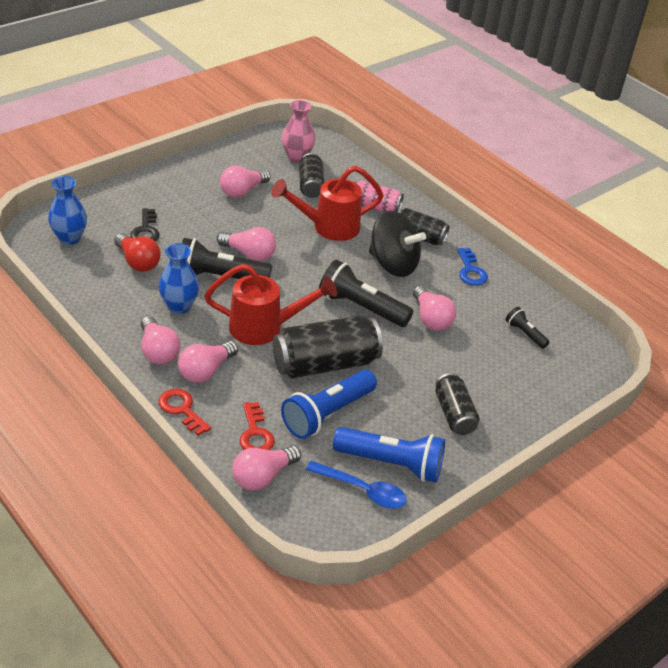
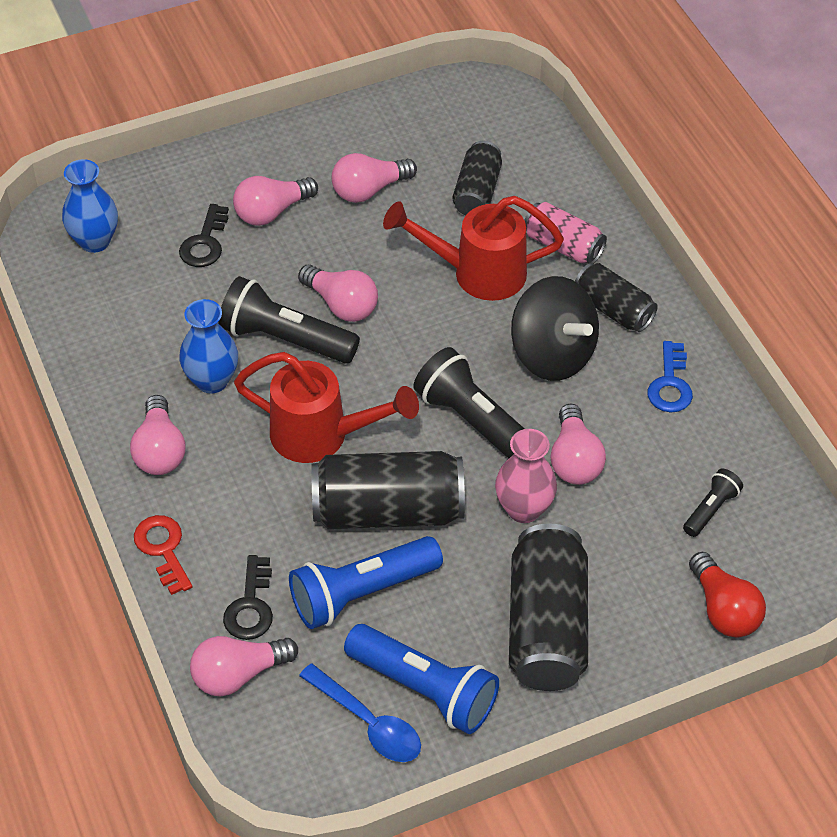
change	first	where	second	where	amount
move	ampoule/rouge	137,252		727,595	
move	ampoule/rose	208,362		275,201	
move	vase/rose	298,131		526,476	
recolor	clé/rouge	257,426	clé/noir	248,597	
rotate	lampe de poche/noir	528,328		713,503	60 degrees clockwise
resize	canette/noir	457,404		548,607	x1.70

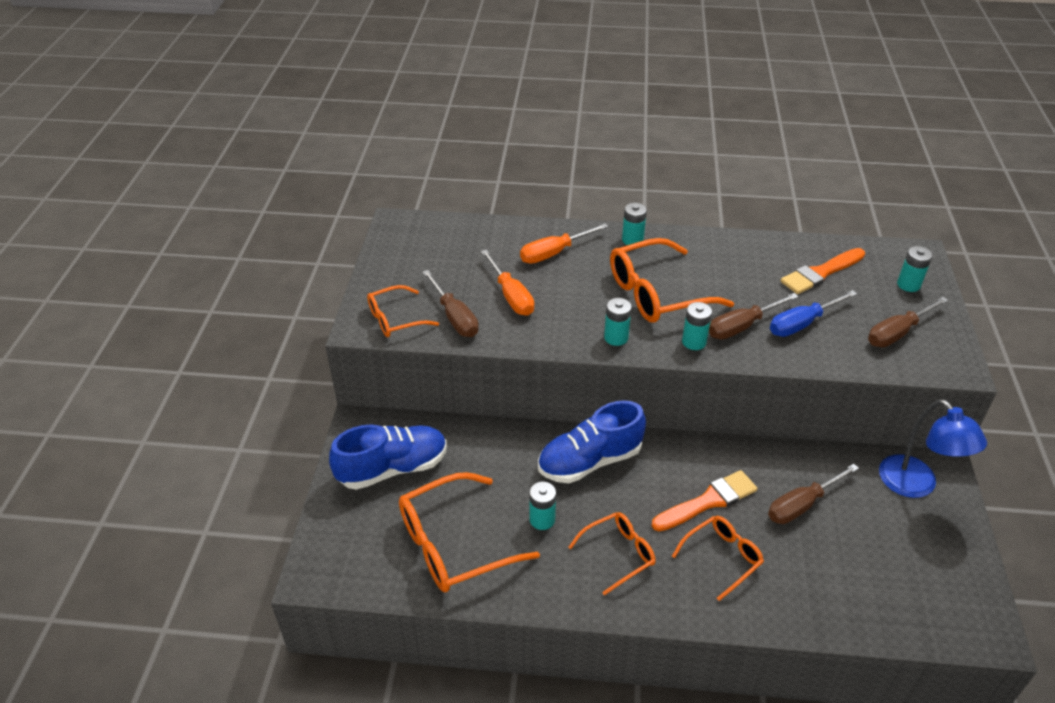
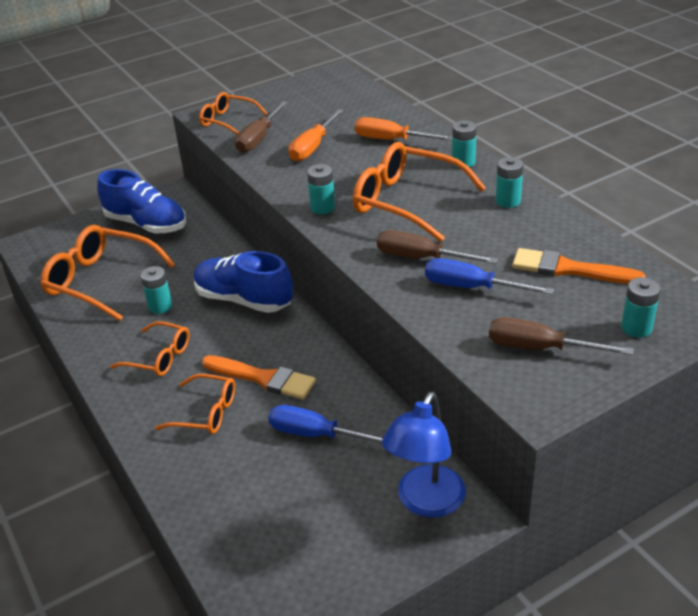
change	first	where	second	where	amount
move	pile/turquoise	697,326		510,182	
recolor	tournevis/marron	813,494	tournevis/bleu	325,424	

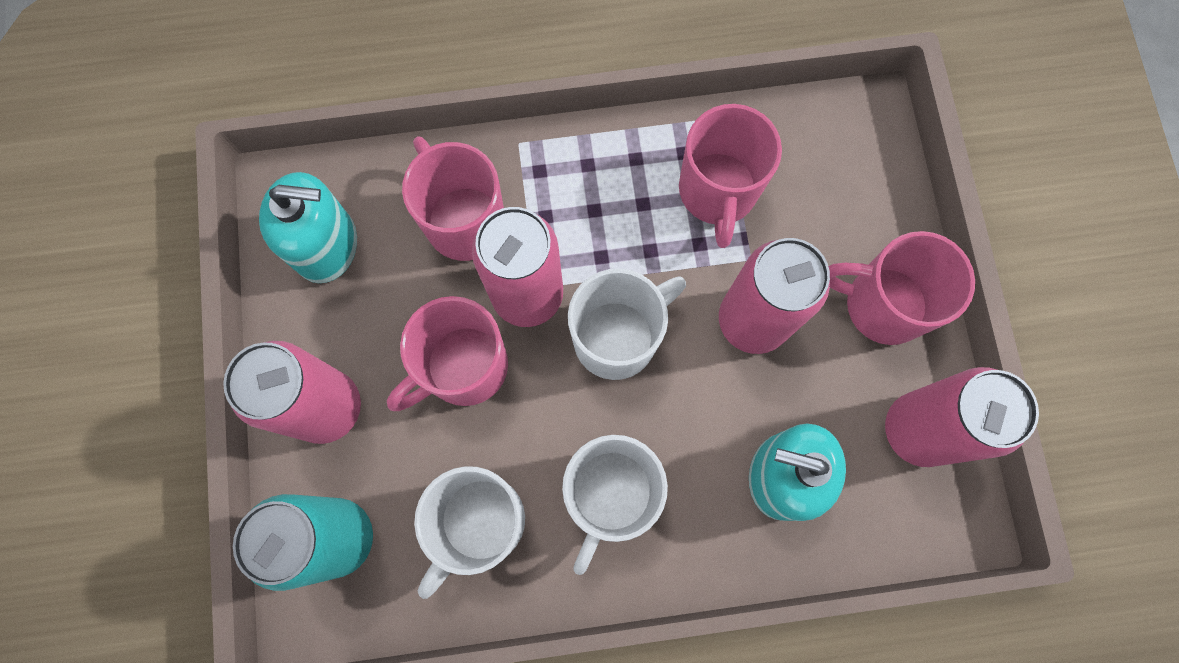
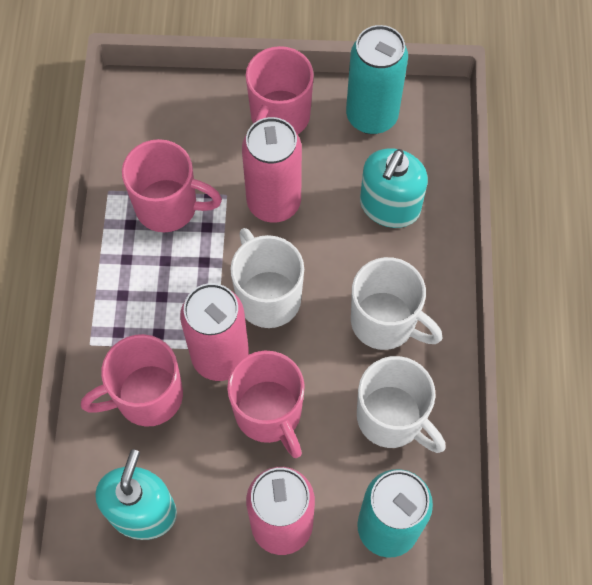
change	first	where	second	where	amount
recolor	canette/rose	962,417	canette/turquoise	377,79	

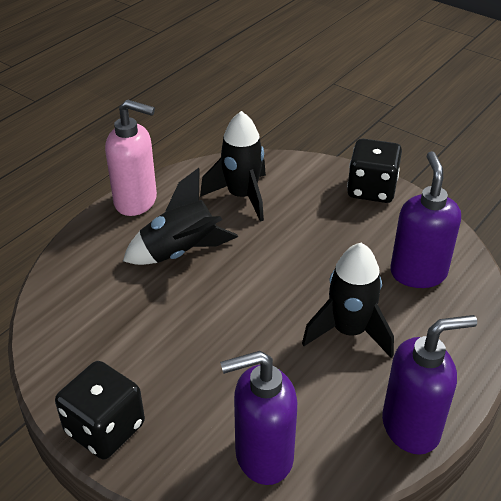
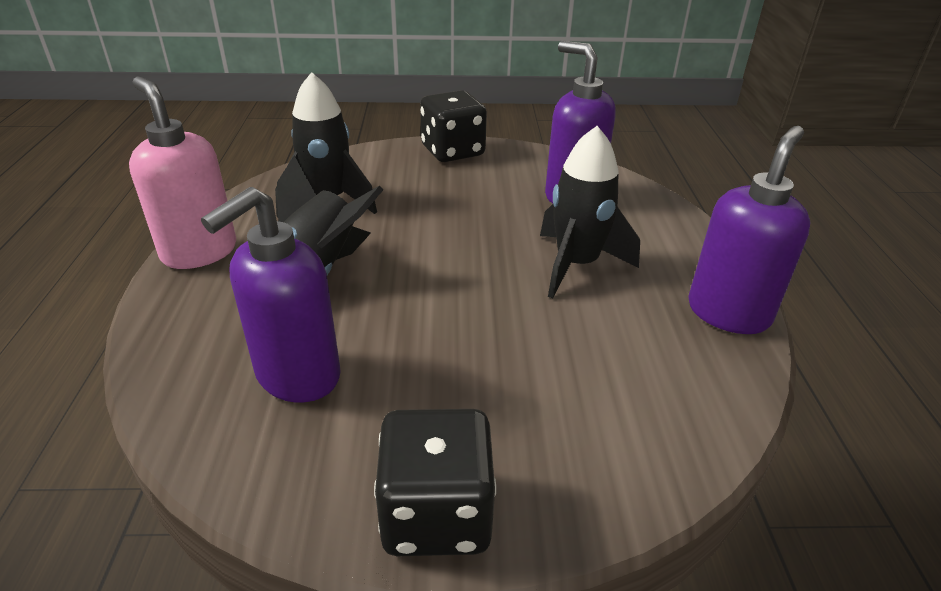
change	first	where	second	where	amount
move	distributeur de savon/violet	258,418		271,294	
rotate	distributeur de savon/rose	131,157		182,173	105 degrees counterclockwise

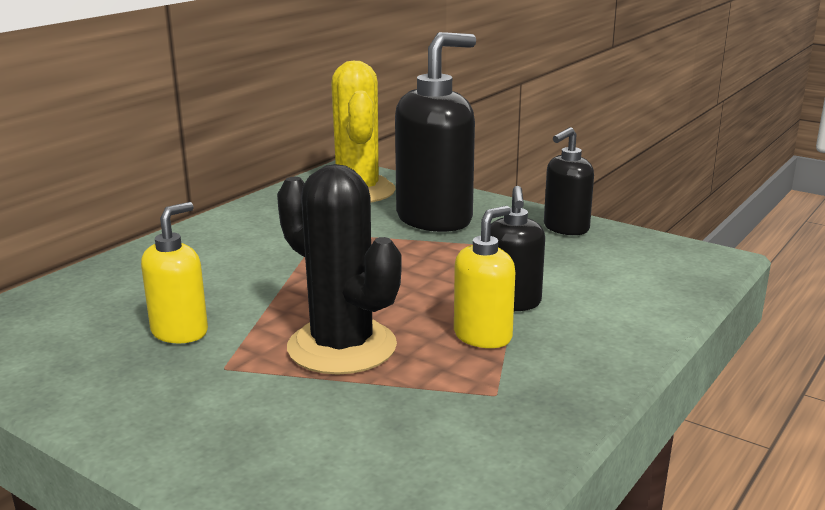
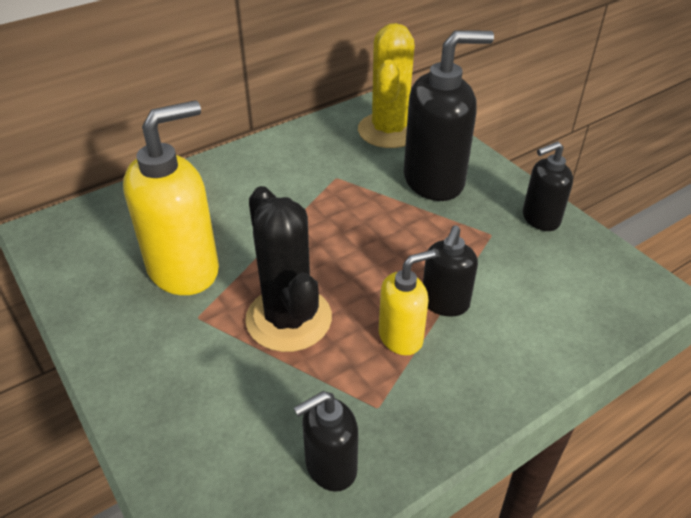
change	first	where	second	where	amount
insert			distributeur de savon/noir	326,441	
resize	distributeur de savon/jaune	174,272		171,197	x1.80

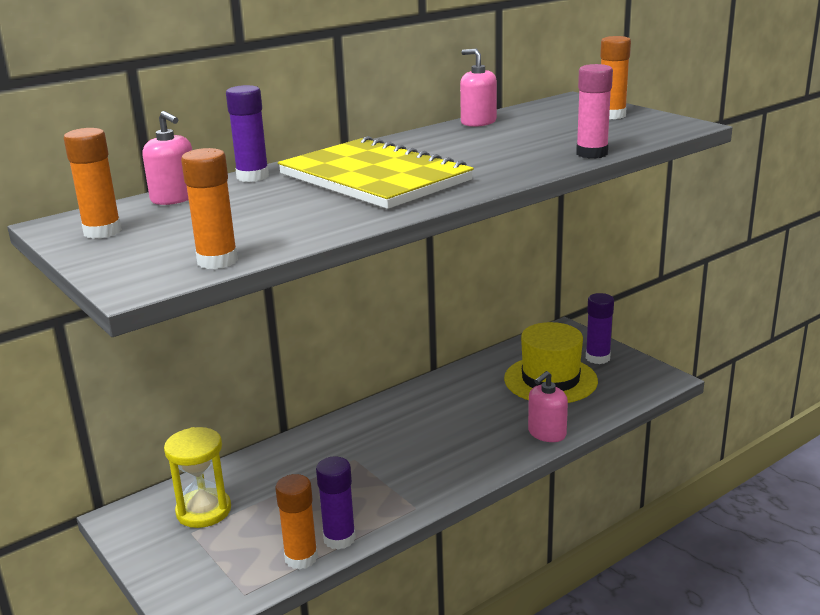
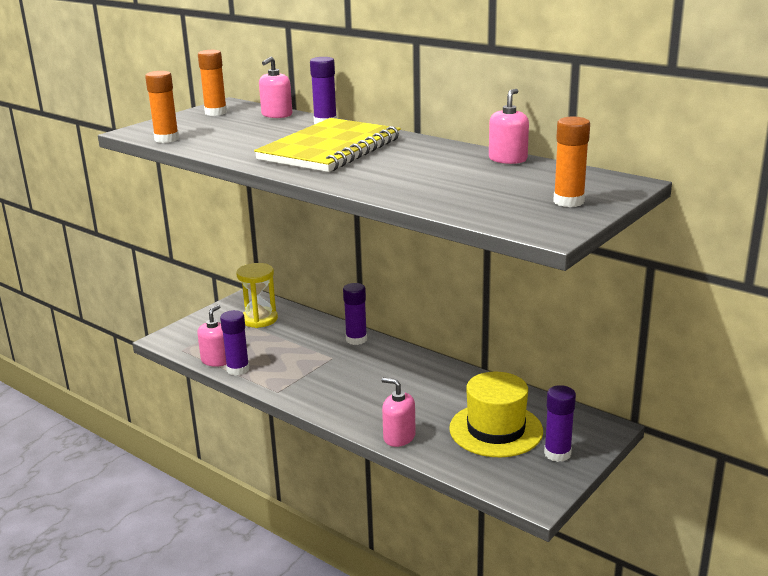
change	first	where	second	where	amount
delete	bâton de colle/rose	594,111			
insert			bâton de colle/violet	355,314	
replace	bâton de colle/orange	297,522	distributeur de savon/rose	211,336	

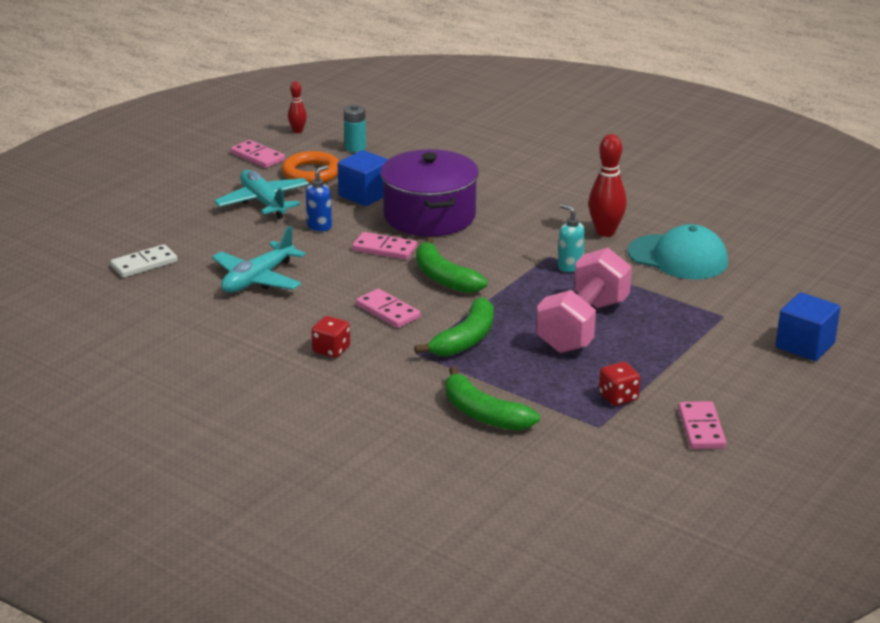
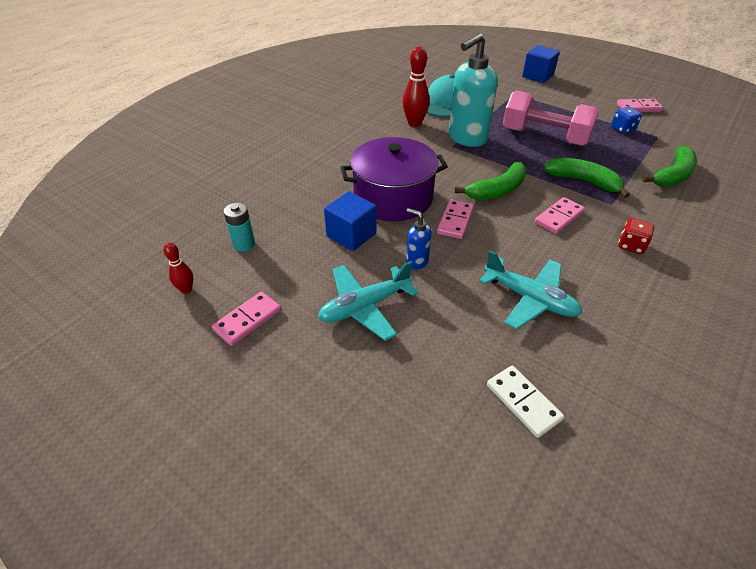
change	first	where	second	where	amount
delete	anneau/orange	310,167			
recolor	dé/rouge	619,384	dé/bleu	626,120	
resize	distributeur de savon/turquoise	571,237		473,90	x2.14

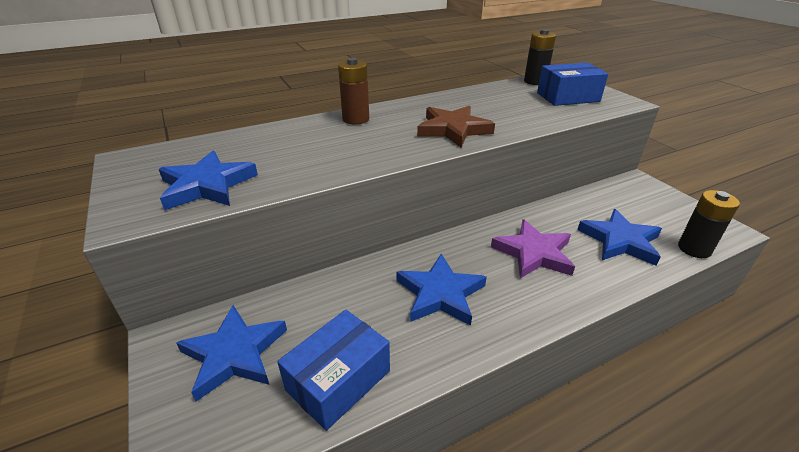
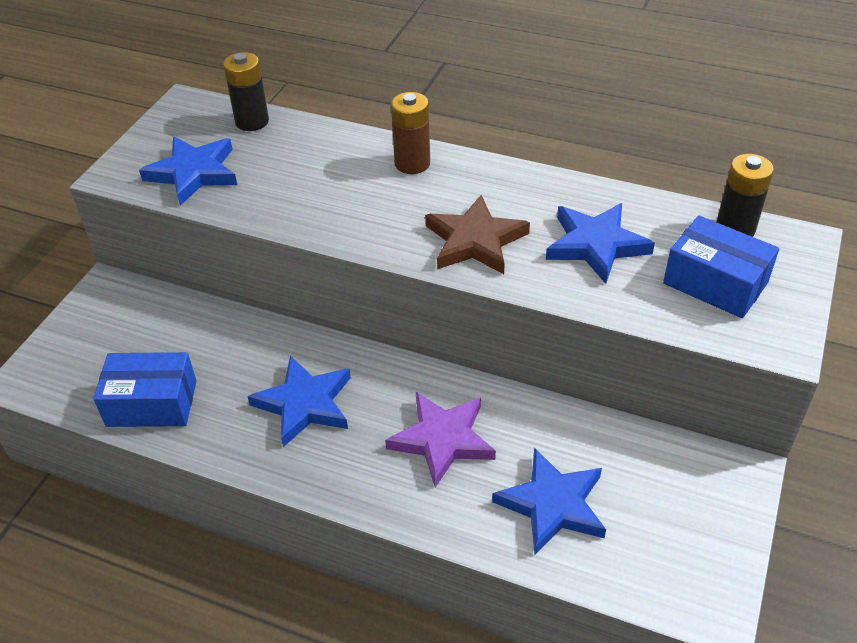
change	first	where	second	where	amount
move	étoile/bleu	232,353		600,243	
move	pile/noir	709,224		246,91	

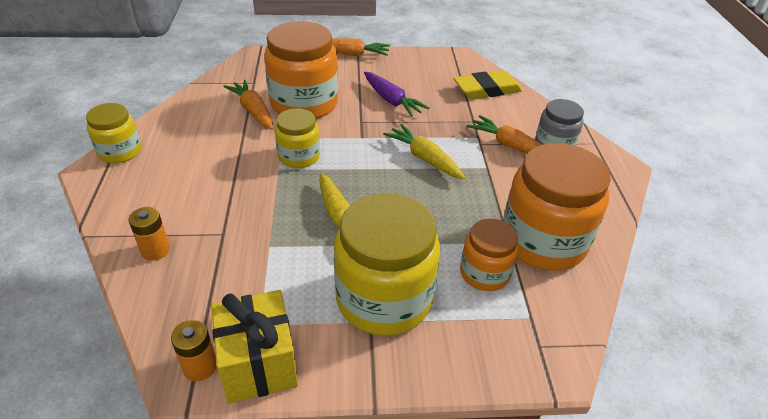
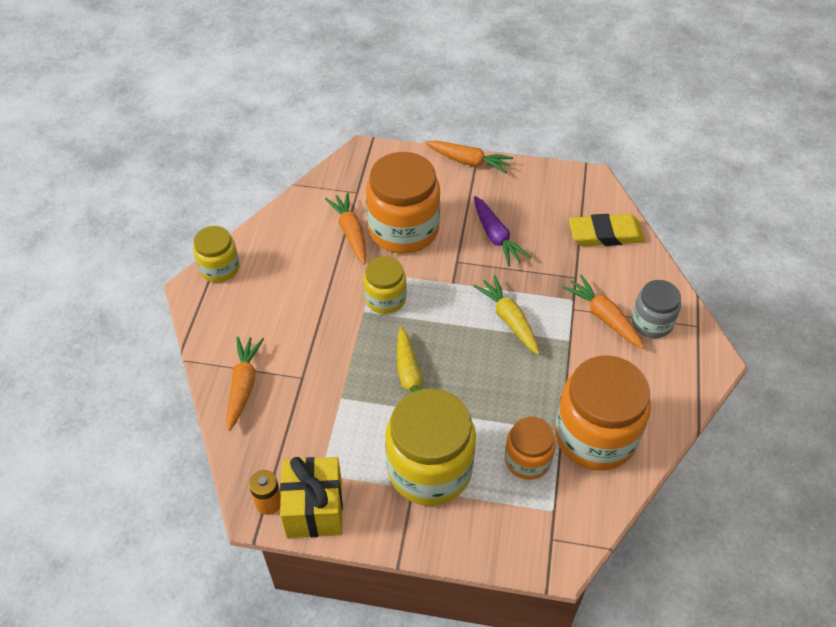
change	first	where	second	where	amount
replace	pile/orange	149,234	carotte/orange	245,384	

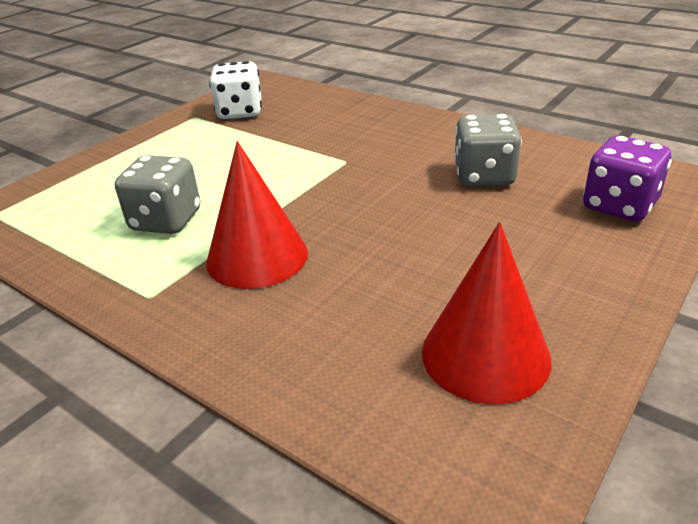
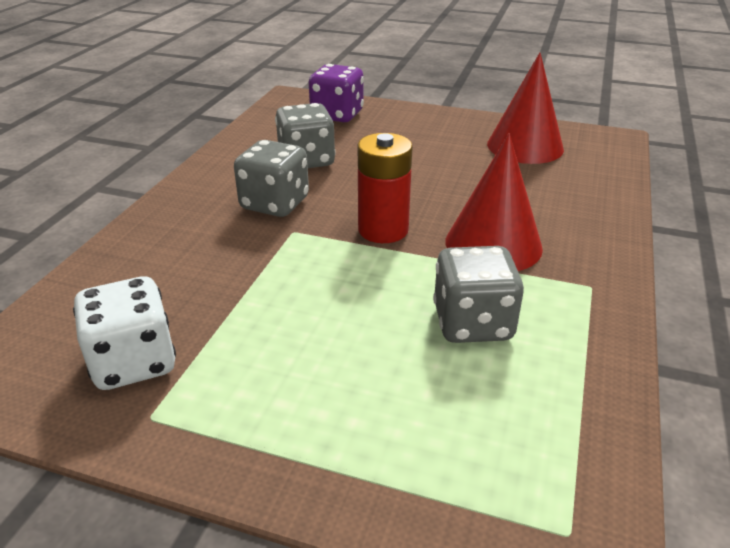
change	first	where	second	where	amount
insert			dé/gris	271,178	
insert			pile/rouge	385,188	

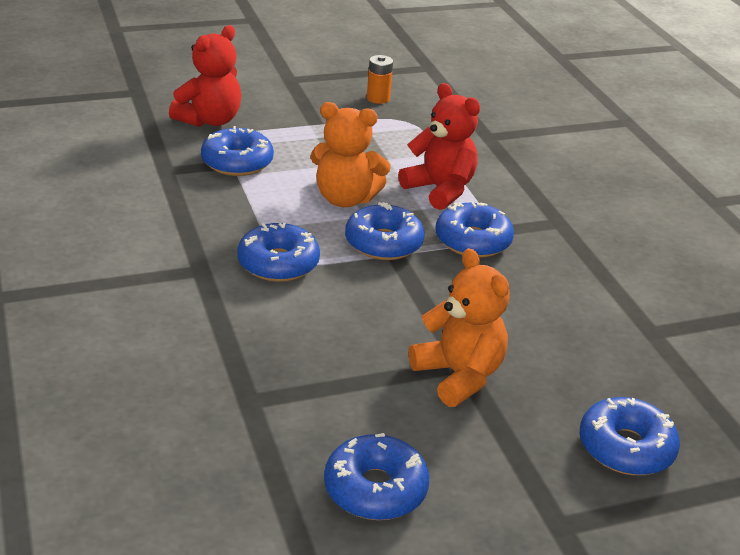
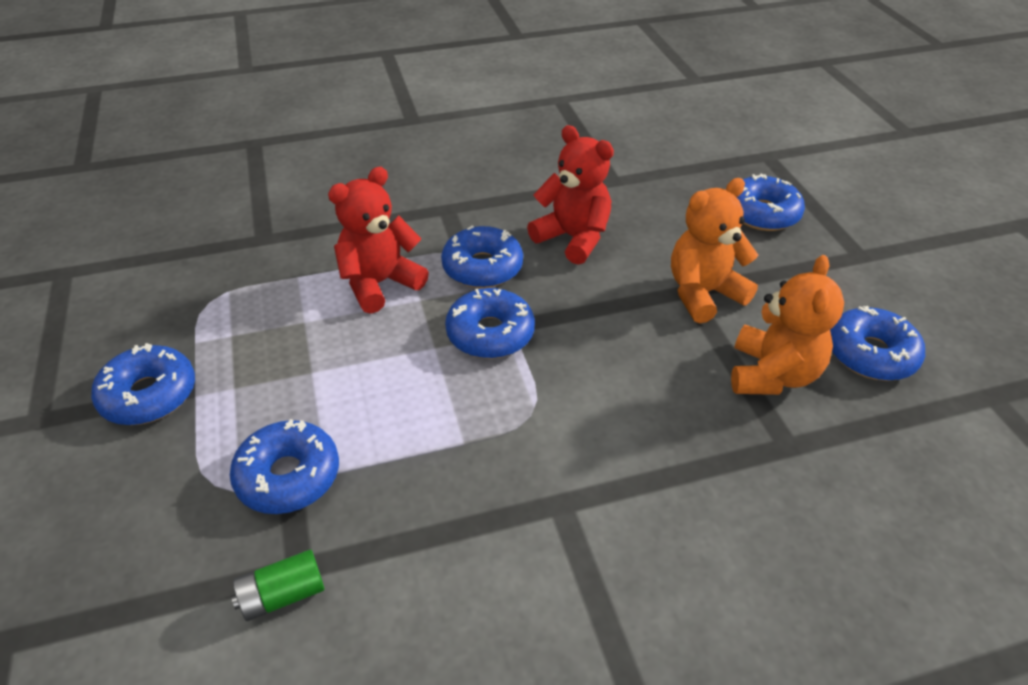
change	first	where	second	where	amount
delete	pile/orange	380,79			
insert			pile/vert	278,585	
move	ours en peluche/rouge	205,76		570,195	
move	beignet/bleu	278,252		143,384	
move	ours en peluche/orange	350,154		787,325	

